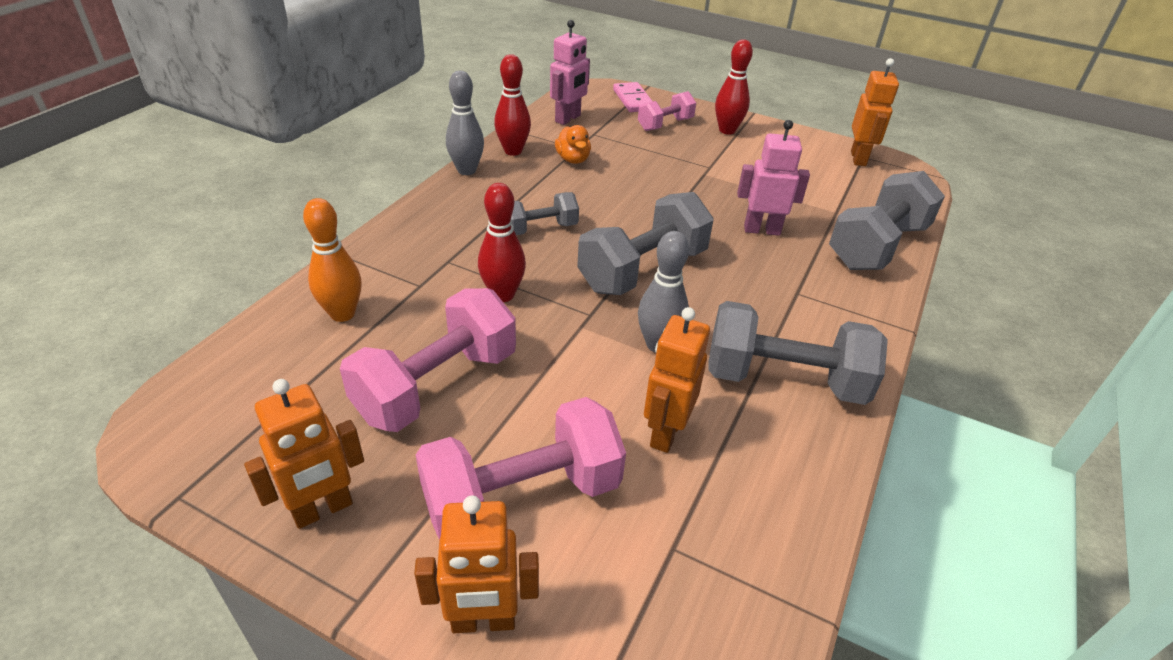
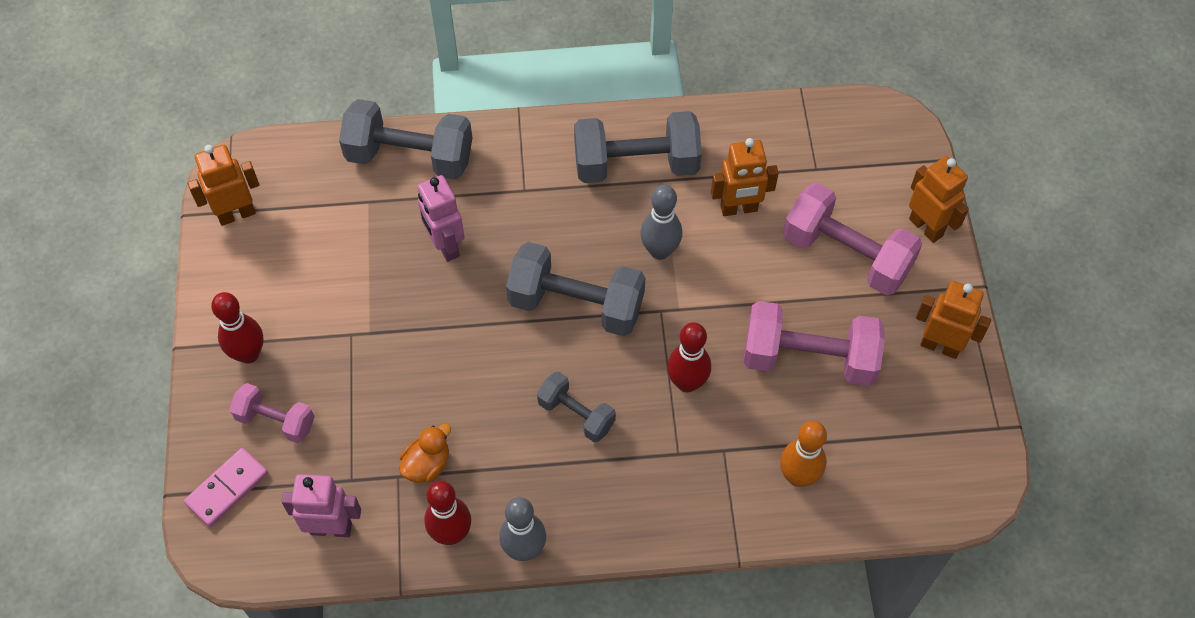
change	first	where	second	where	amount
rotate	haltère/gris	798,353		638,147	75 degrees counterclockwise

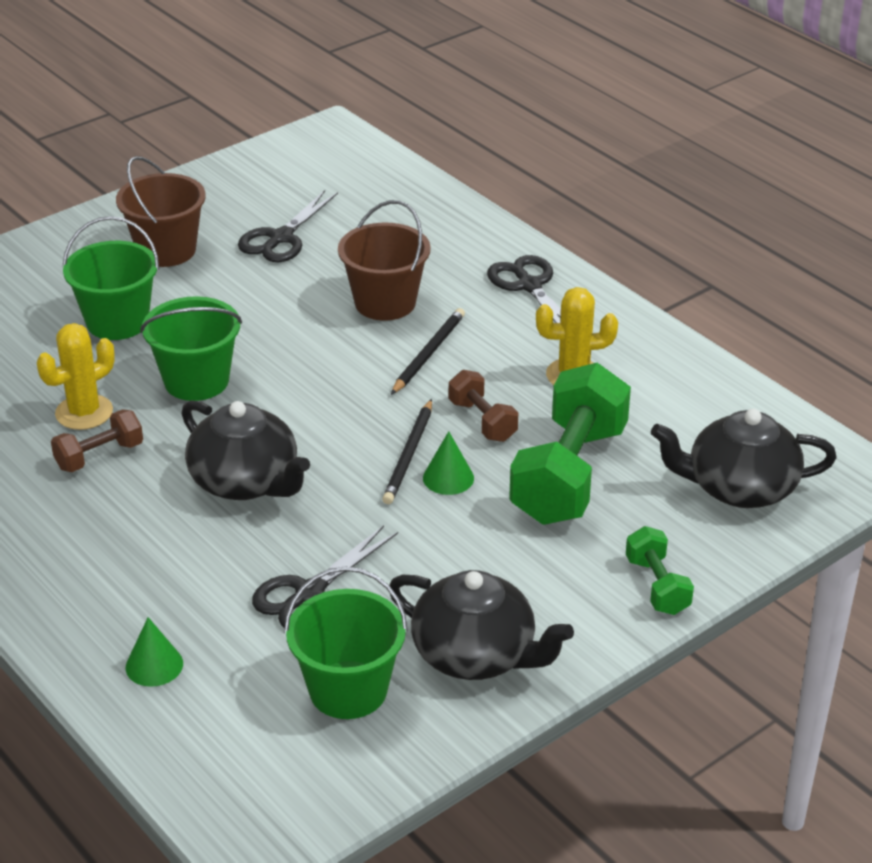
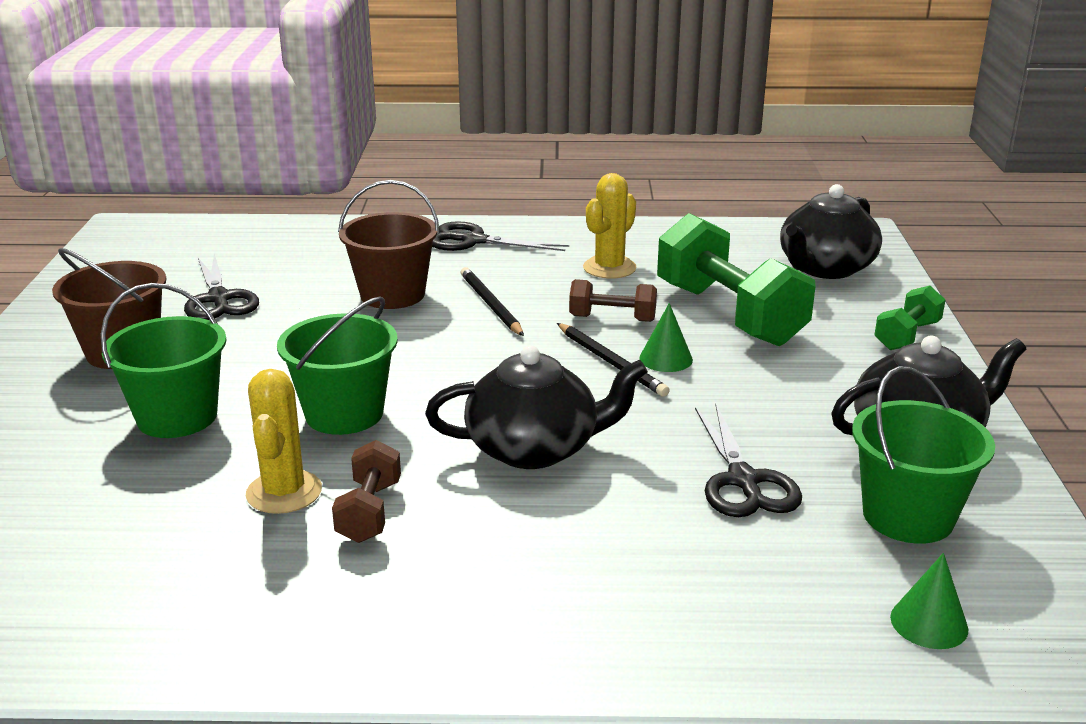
change	first	where	second	where	amount
move	cône/vert	154,652		929,601	
rotate	haltère/vert	660,570		909,317	75 degrees counterclockwise

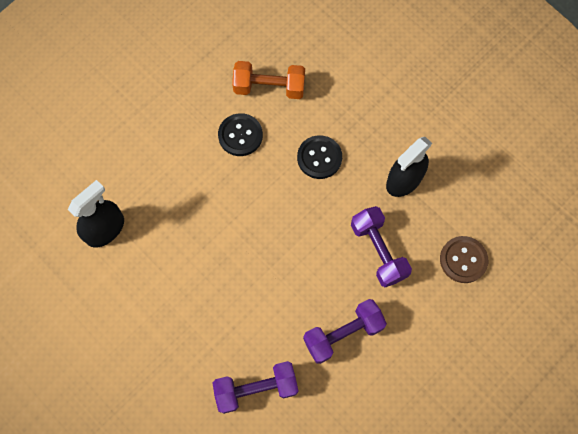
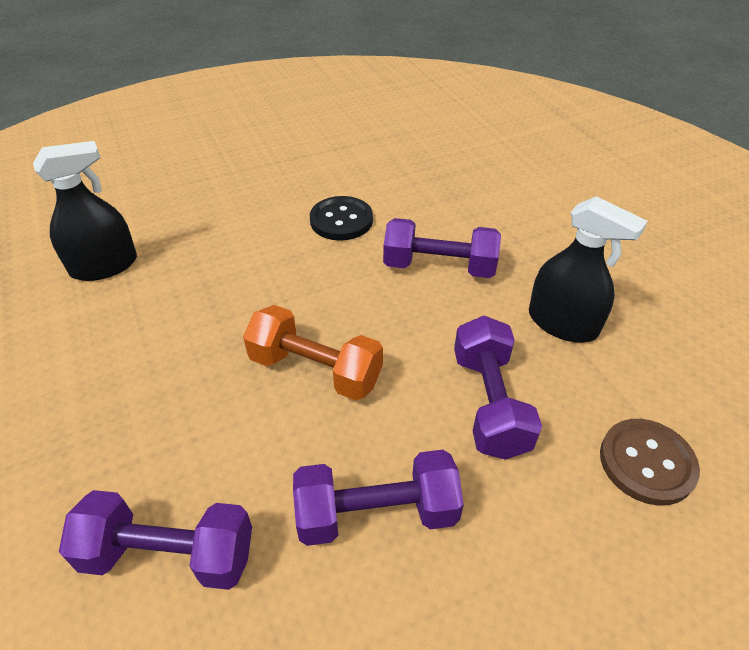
change	first	where	second	where	amount
move	haltère/orange	268,80		313,353	
replace	bouton/noir	319,157	haltère/violet	442,248	
rotate	vaporisateur/noir	409,167		588,269	120 degrees counterclockwise

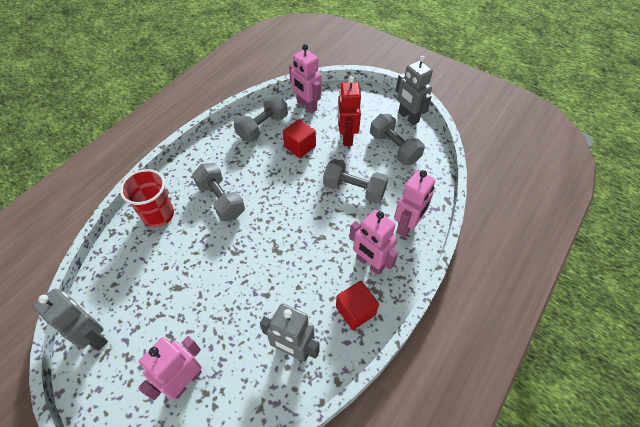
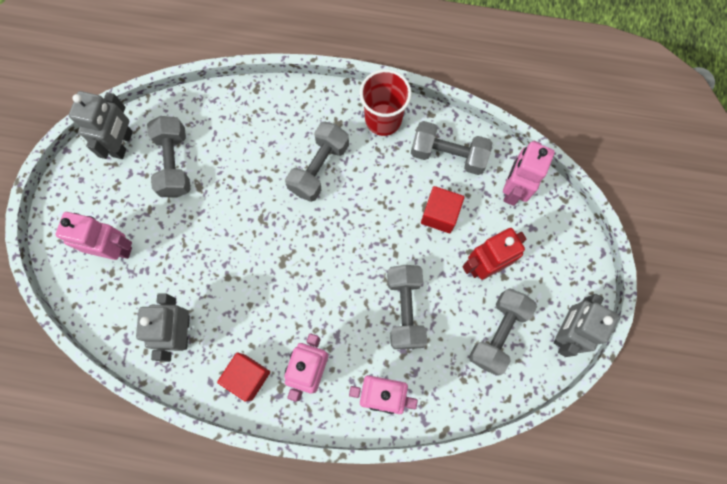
change	first	where	second	where	amount
insert			haltère/gris	169,157	
move	gobelet/rouge	147,198		385,102	

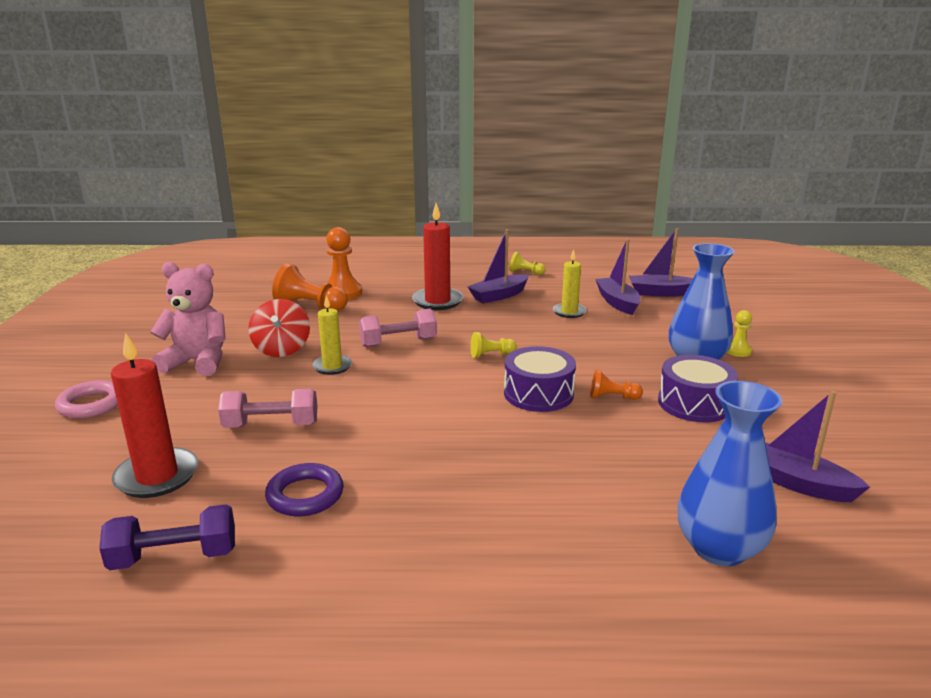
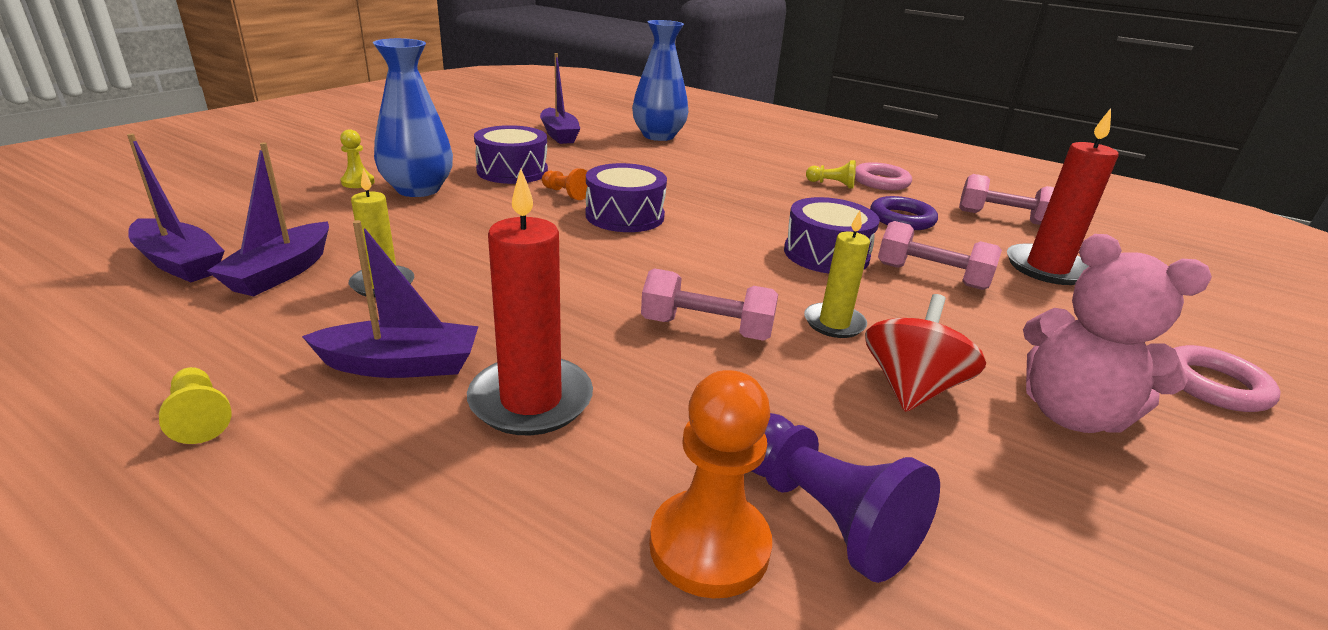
change	first	where	second	where	amount
insert			tambour/violet	832,235	
insert			anneau/rose	883,176	
move	pion/jaune	493,345		831,174	
recolor	haltère/violet	167,537	haltère/rose	1007,199	
recolor	pion/orange	310,287	pion/violet	845,498	

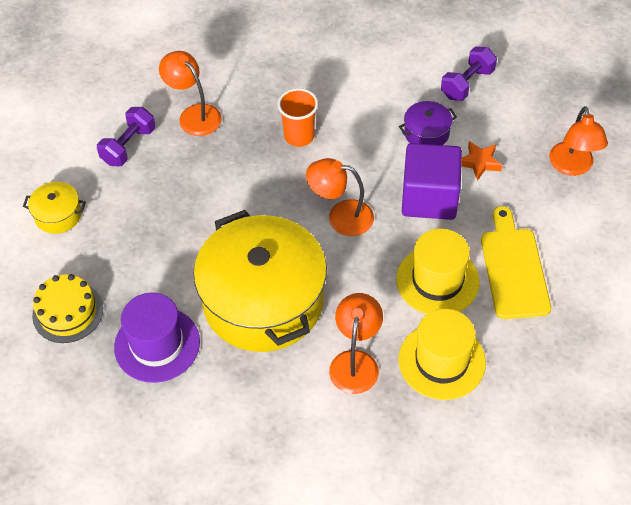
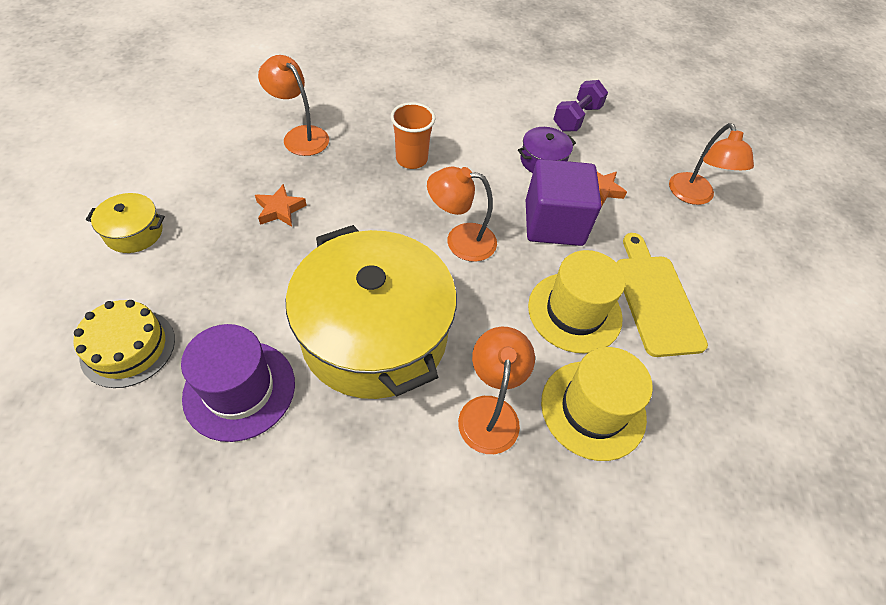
change	first	where	second	where	amount
delete	haltère/violet	126,136			
insert			étoile/orange	281,205	

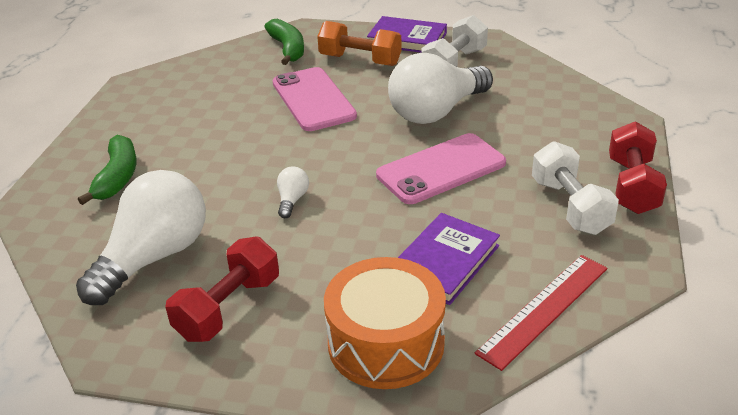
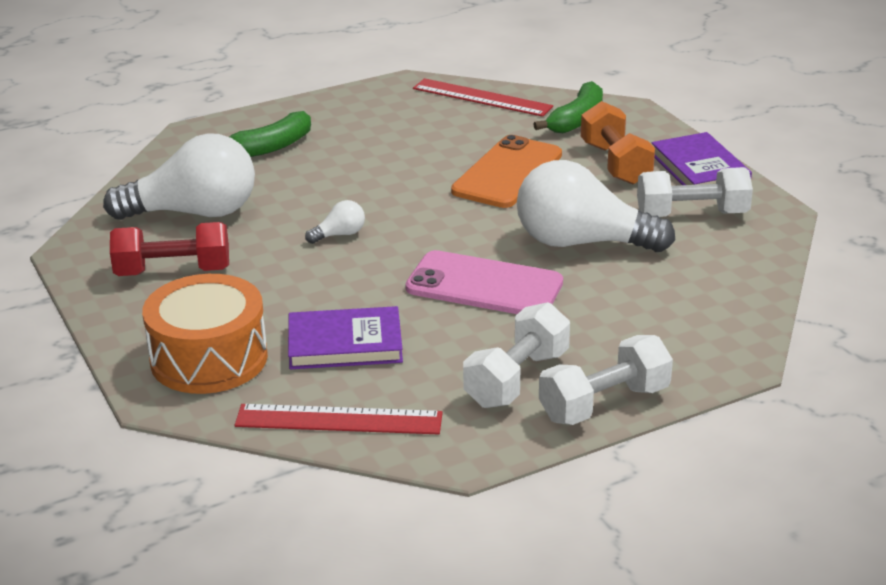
change	first	where	second	where	amount
insert			règle/rouge	483,97	
recolor	téléphone/rose	314,99	téléphone/orange	506,171	
recolor	haltère/rouge	638,167	haltère/blanc	606,380	

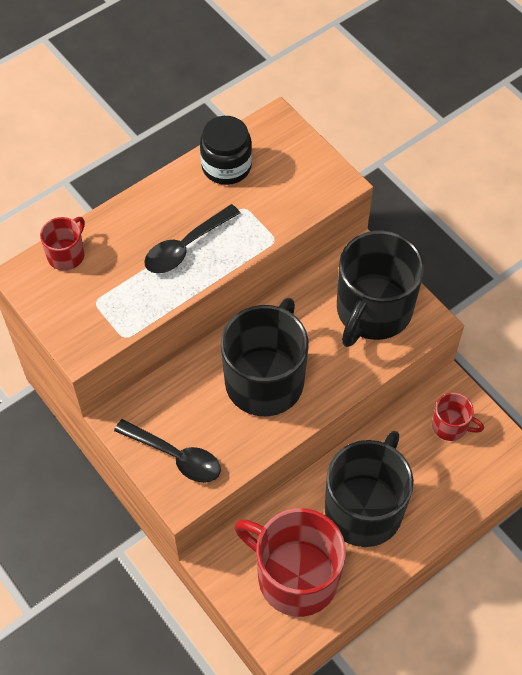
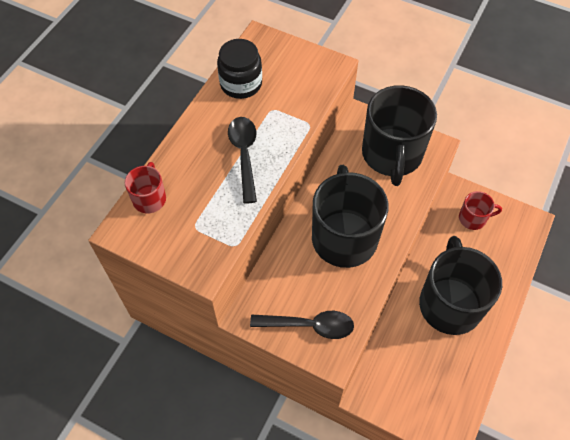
change	first	where	second	where	amount
delete	tasse/rouge	290,562			
rotate	cuillère/noir	192,238		242,160	150 degrees clockwise

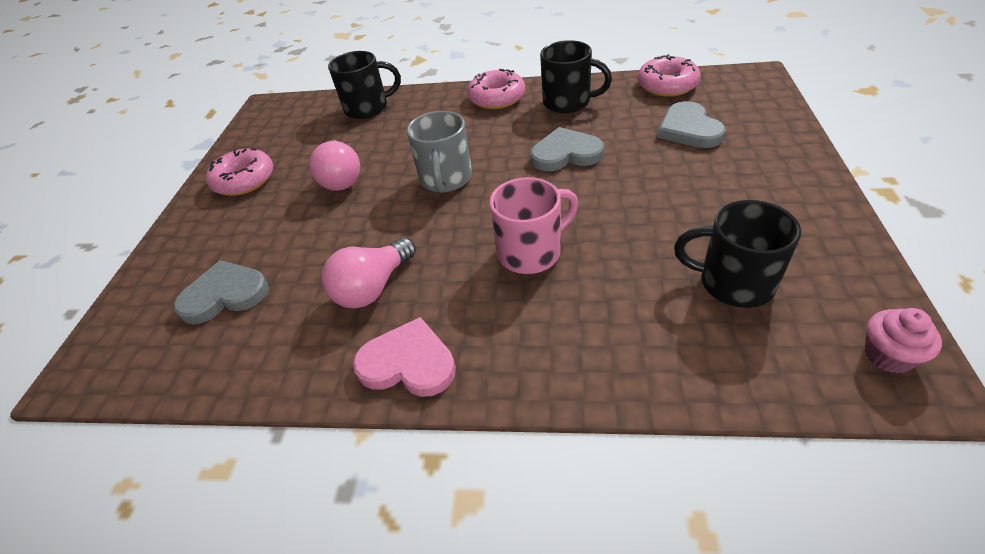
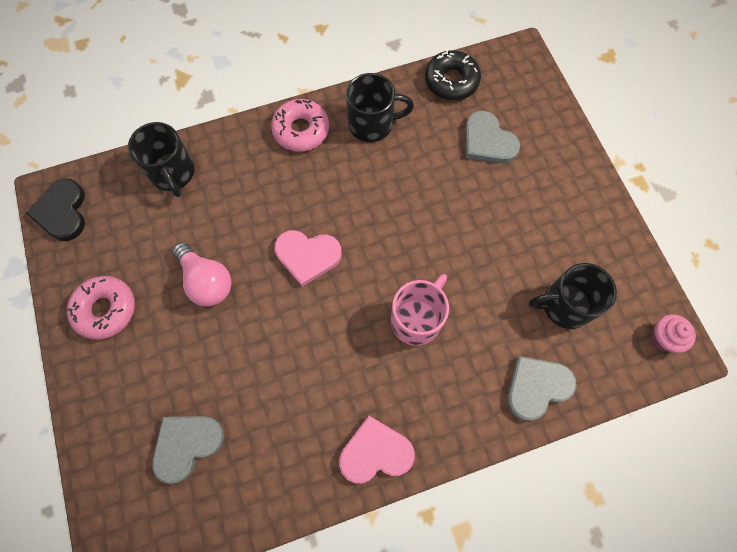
change	first	where	second	where	amount
delete	ampoule/rose	369,272			
insert			cœur/noir	55,210	
move	cœur/gris	567,149		542,388	
replace	tasse/gris	439,152	cœur/rose	308,258	
recolor	beignet/rose	669,75	beignet/noir	453,75	
rotate	tasse/noir	364,85		161,159	105 degrees clockwise

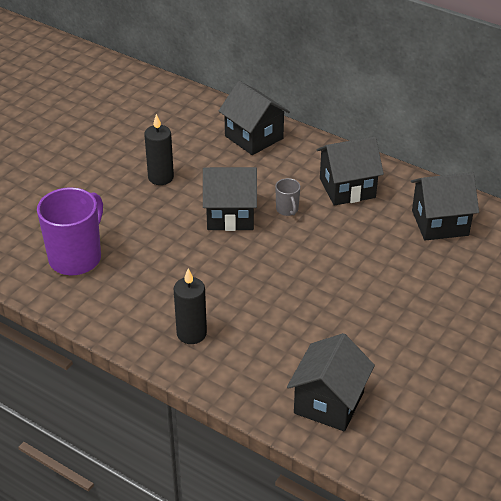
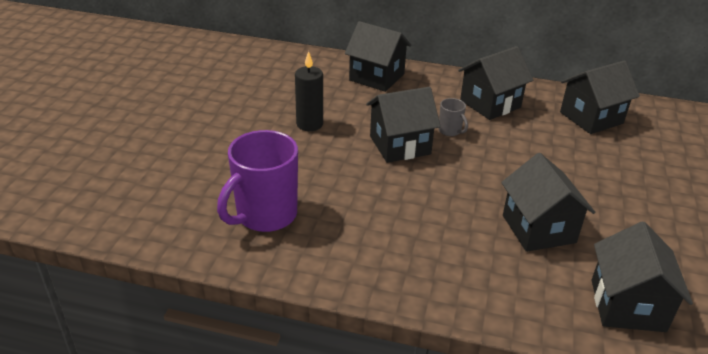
change	first	where	second	where	amount
delete	bougie/noir	190,306			
insert			maison/noir	548,202	
rotate	tasse/violet	70,231		257,181	150 degrees counterclockwise

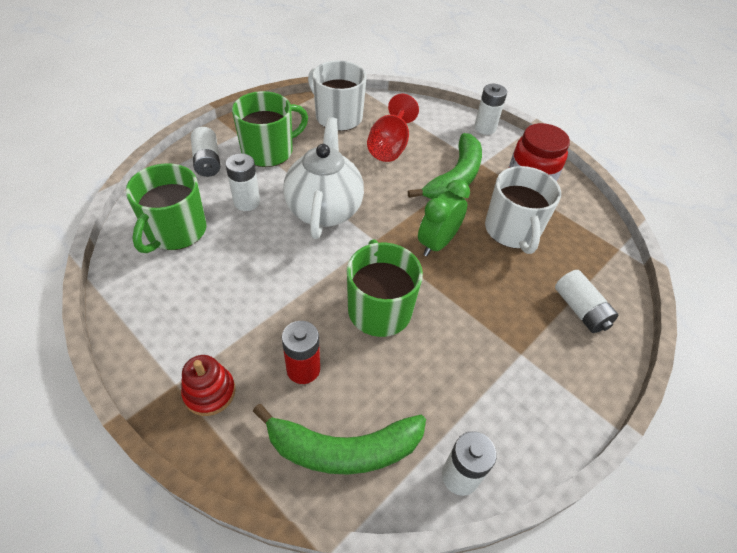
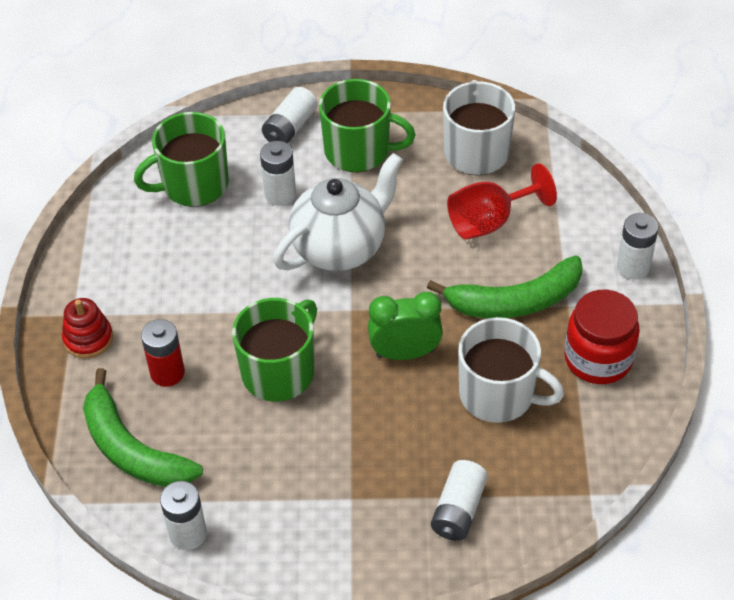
change	first	where	second	where	amount
rotate	tasse/blanc	523,210		511,370	105 degrees counterclockwise

